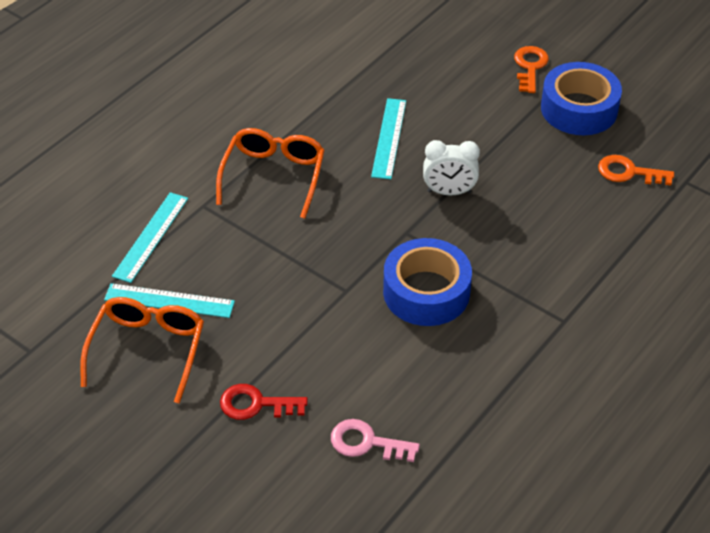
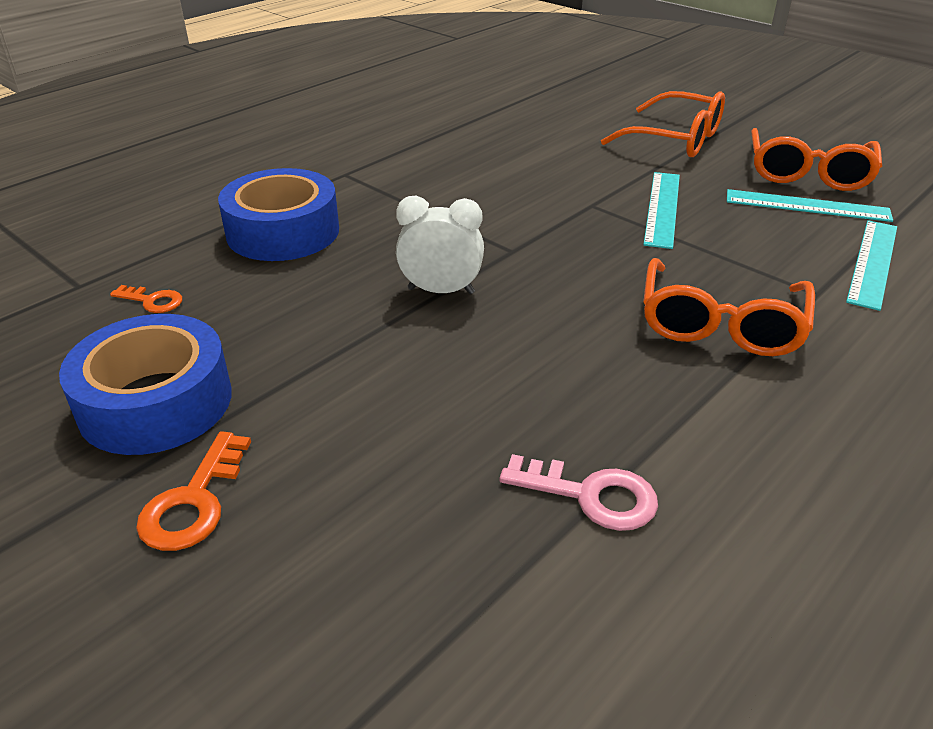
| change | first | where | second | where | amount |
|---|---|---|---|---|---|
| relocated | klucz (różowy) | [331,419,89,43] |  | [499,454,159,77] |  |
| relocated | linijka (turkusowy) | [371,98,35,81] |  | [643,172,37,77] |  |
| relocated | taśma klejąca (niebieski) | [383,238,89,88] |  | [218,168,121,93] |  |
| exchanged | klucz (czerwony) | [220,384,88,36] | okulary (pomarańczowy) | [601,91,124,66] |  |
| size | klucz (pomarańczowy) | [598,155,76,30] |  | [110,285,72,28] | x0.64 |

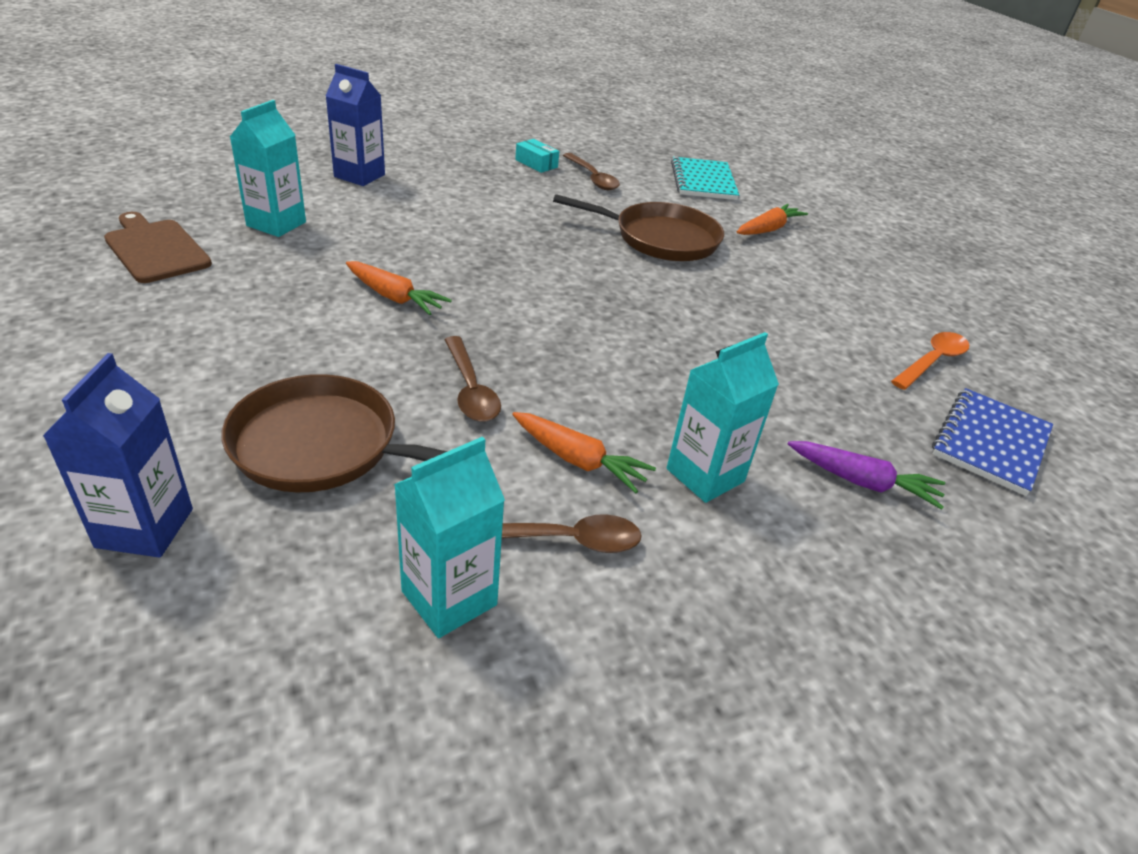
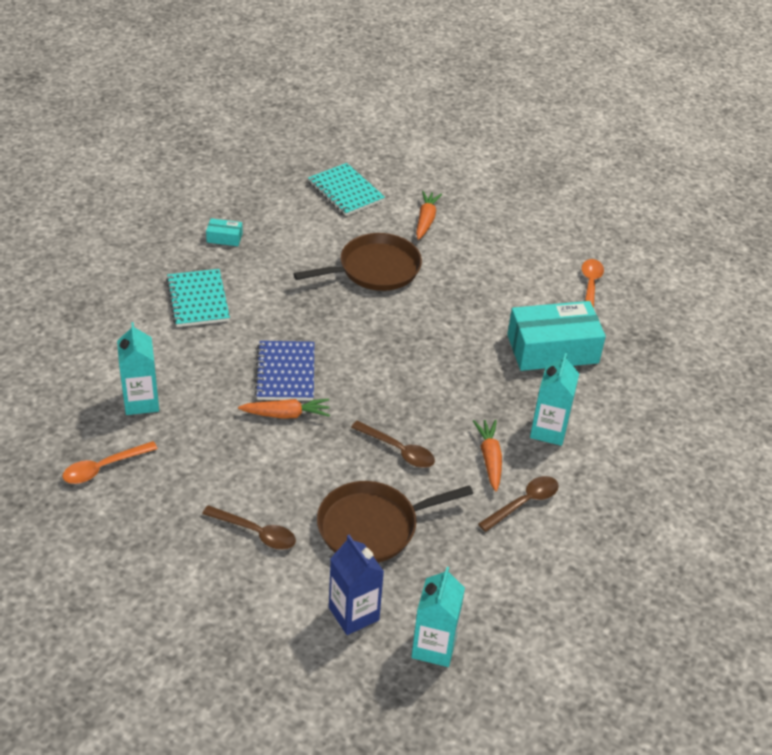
| change | first | where | second | where | amount |
|---|---|---|---|---|---|
| missing | karton mleka (niebieski) | [326,64,59,122] |  |  |  |
| missing | marchewka (fioletowy) | [788,441,157,69] |  |  |  |
| appeared |  |  | zeszyt (turkusowy) | [166,269,64,58] |  |
| appeared |  |  | pudełko (turkusowy) | [507,301,99,70] |  |
| relocated | karton mleka (turkusowy) | [394,436,111,202] |  | [411,567,54,100] |  |
| relocated | łyżka (brązowy) | [563,153,57,37] |  | [202,505,94,45] |  |
| relocated | zeszyt (niebieski) | [932,388,121,108] |  | [255,341,59,60] |  |
| exchanged | deska do krojenia (brązowy) | [104,212,108,71] | łyżka (pomarańczowy) | [62,441,96,43] |  |
| spun | marchewka (pomarańczowy) | [512,412,144,81] |  | [473,420,29,72] | 90 degrees counterclockwise |

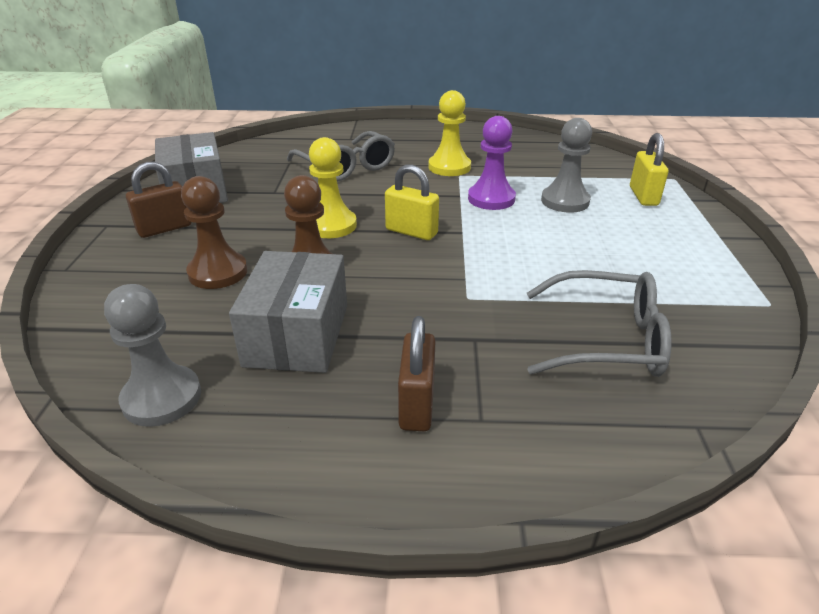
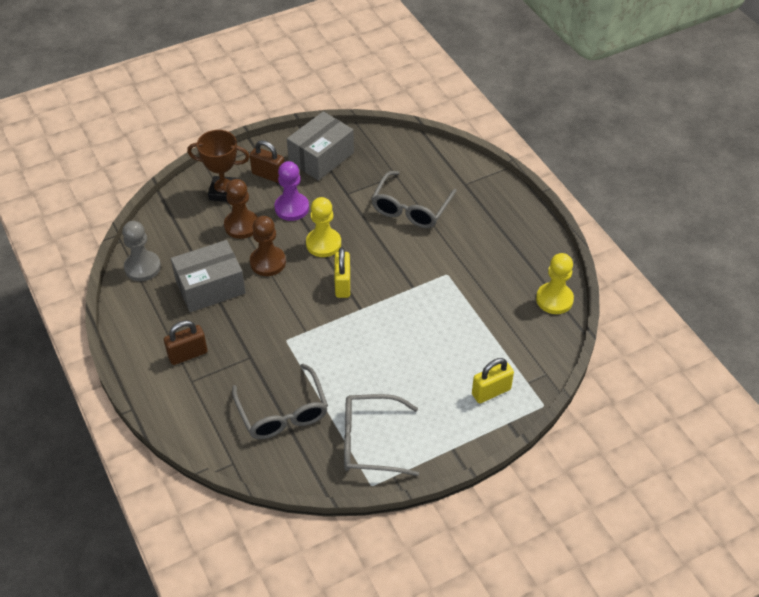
| change | first | where | second | where | amount |
|---|---|---|---|---|---|
| missing | pionek (szary) | [541,118,51,95] |  |  |  |
| appeared |  |  | puchar (brązowy) | [187,130,63,72] |  |
| appeared |  |  | okulary (szary) | [344,394,75,82] |  |
| relocated | pionek (żółty) | [429,90,42,86] |  | [536,253,38,61] |  |
| relocated | pionek (fioletowy) | [468,116,48,94] |  | [274,161,35,60] |  |

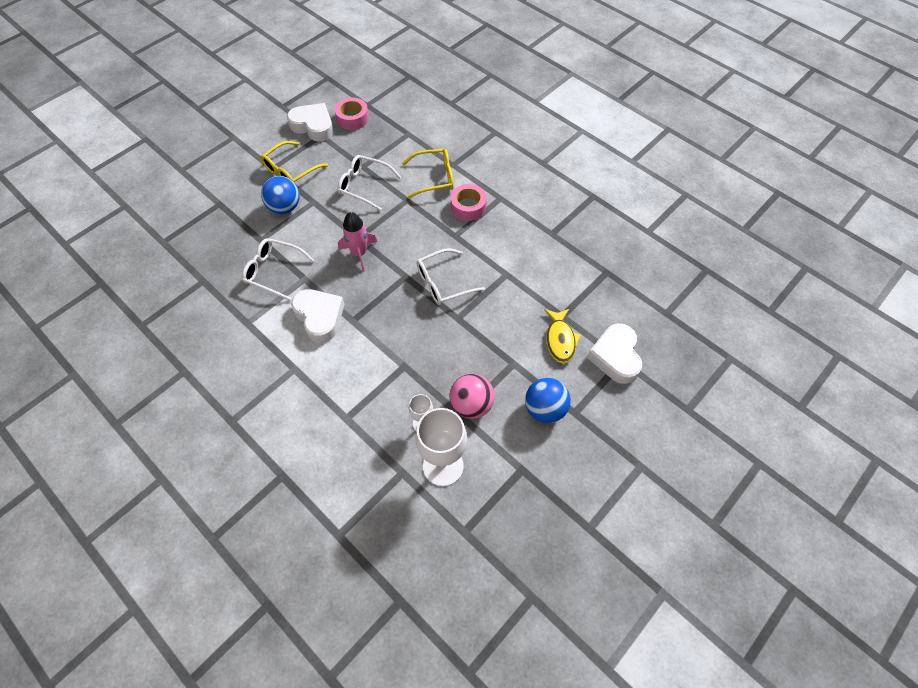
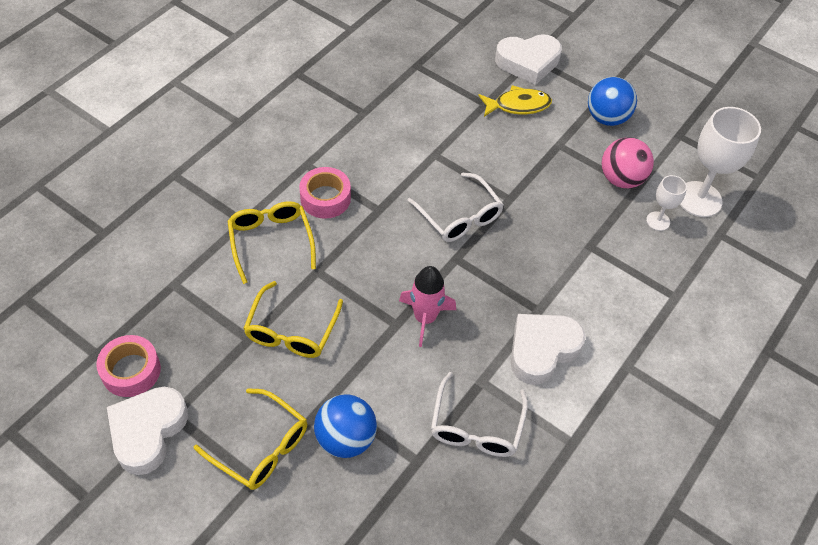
| change | first | where | second | where | amount |
|---|---|---|---|---|---|
| colour | okulary (biały) | [337,155,64,56] | okulary (żółty) | [243,281,100,77] |  |

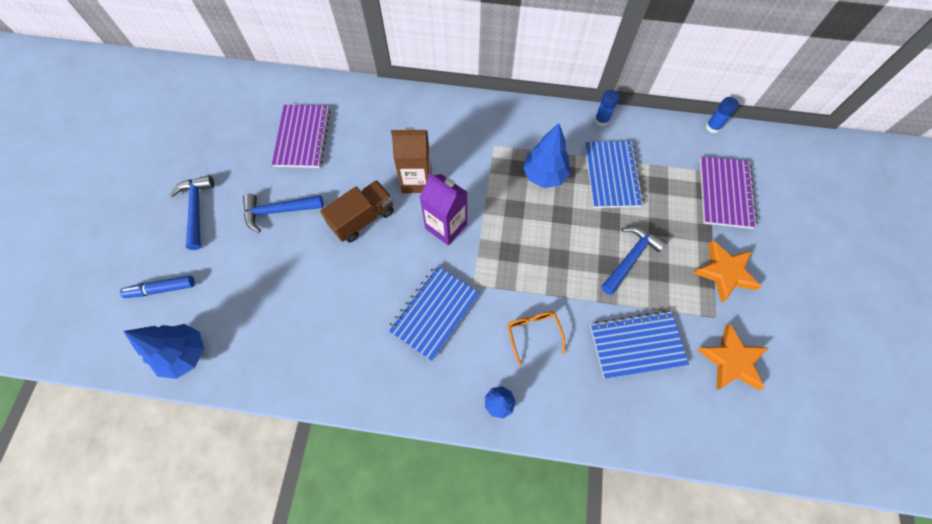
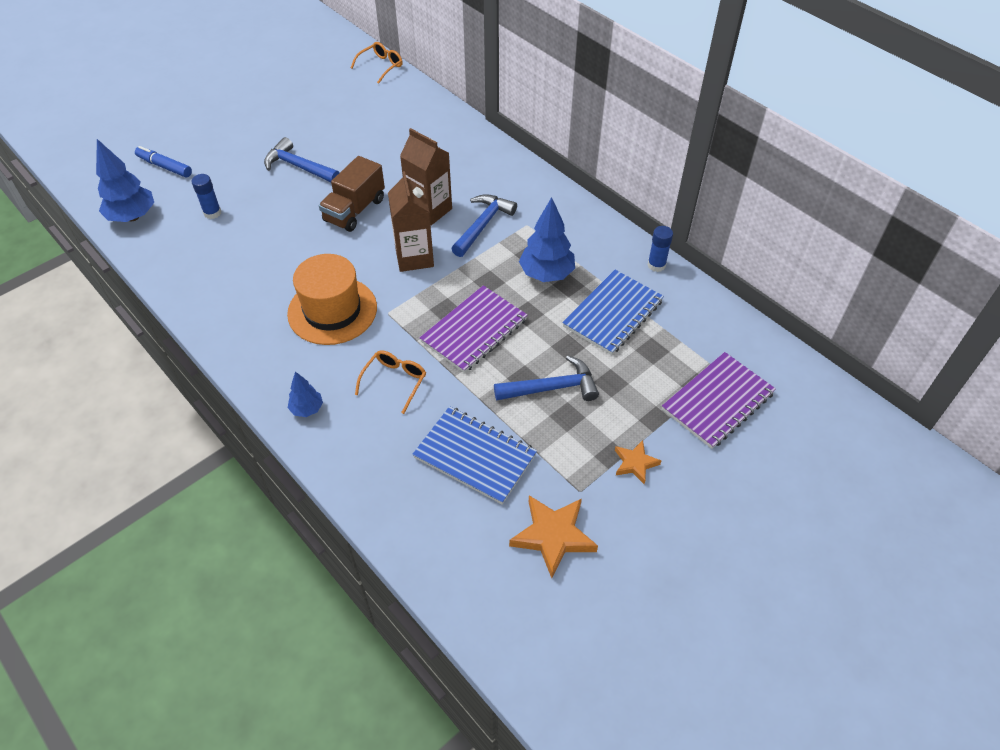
| change | first | where | second | where | amount |
|---|---|---|---|---|---|
| appeared |  |  | okulary (pomarańczowy) | [351,42,52,42] |  |
| relocated | młotek (niebieski) | [169,175,45,75] |  | [451,194,66,63] |  |
| relocated | zeszyt (fioletowy) | [272,105,58,63] |  | [420,285,107,88] |  |
| relocated | klej w sztyfcie (niebieski) | [706,97,33,36] |  | [192,174,29,45] |  |
| exchanged | zeszyt (niebieski) | [388,265,91,96] | kapelusz (pomarańczowy) | [287,254,90,91] |  |
| colour | karton mleka (fioletowy) | [420,173,48,72] | karton mleka (brązowy) | [388,171,46,101] |  |
| spun | ciężarówka (brązowy) | [320,180,74,62] |  | [319,156,66,76] | 120 degrees clockwise |
| size | gwiazda (pomarańczowy) | [693,240,68,63] |  | [615,440,46,44] | x0.58 |

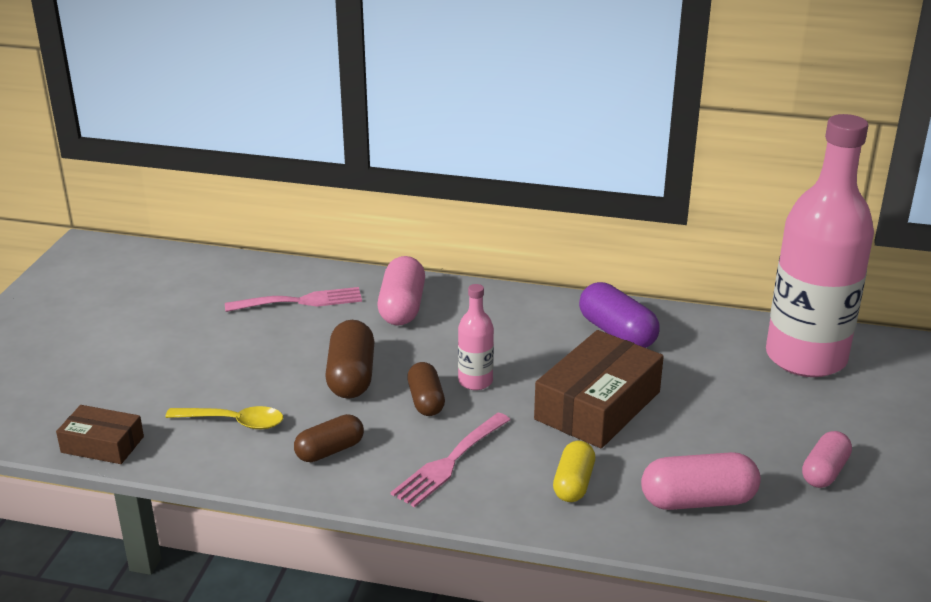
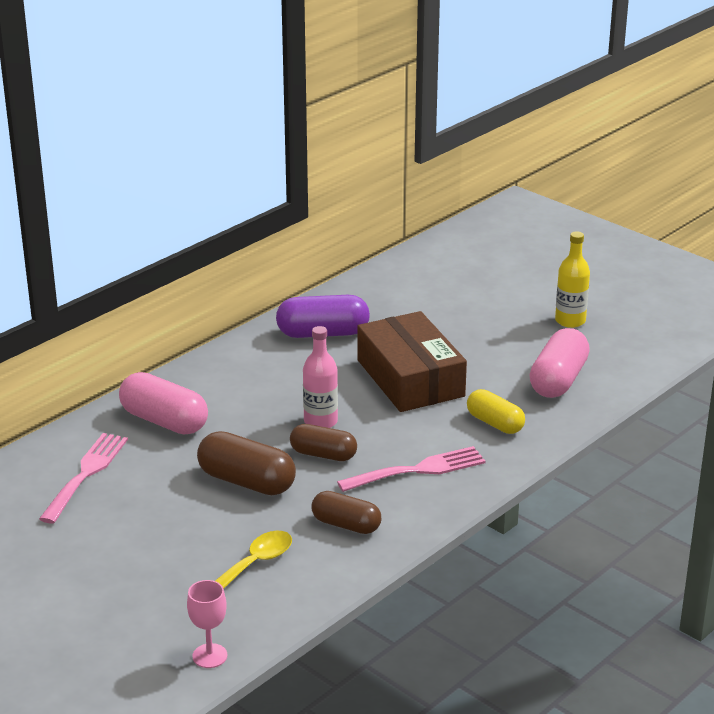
| change | first | where | second | where | amount |
|---|---|---|---|---|---|
| missing | butelka (różowy) | [766,114,108,263] |  |  |  |
| exchanged | pudełko (brązowy) | [56,405,88,59] | kielich (różowy) | [187,580,40,88] |  |
| exchanged | kapsułka (różowy) | [802,431,50,57] | butelka (żółty) | [555,231,35,97] |  |
| spun | kapsułka (brązowy) | [294,414,70,48] |  | [312,491,69,43] | 60 degrees counterclockwise |
| spun | widelec (różowy) | [391,413,119,94] |  | [337,446,149,46] | 90 degrees counterclockwise |

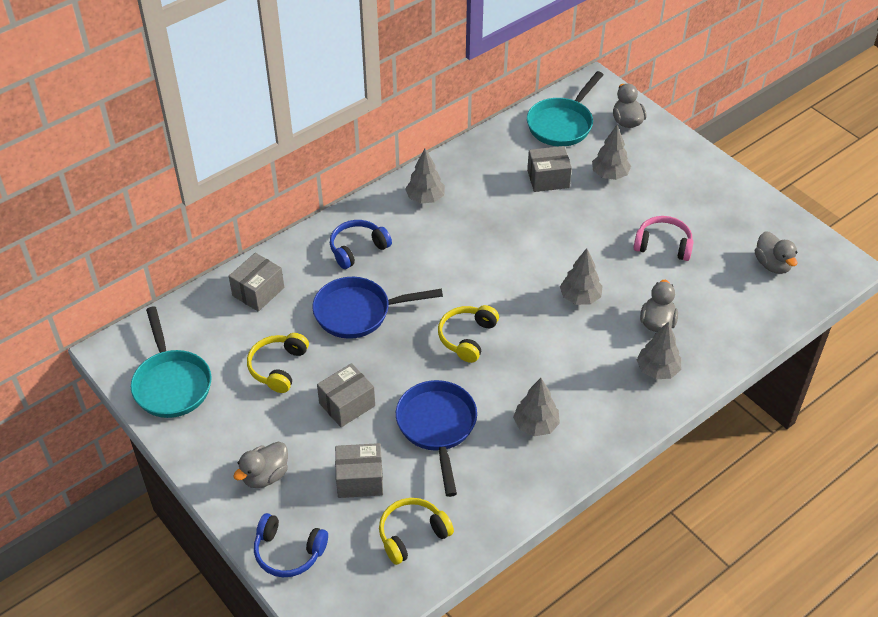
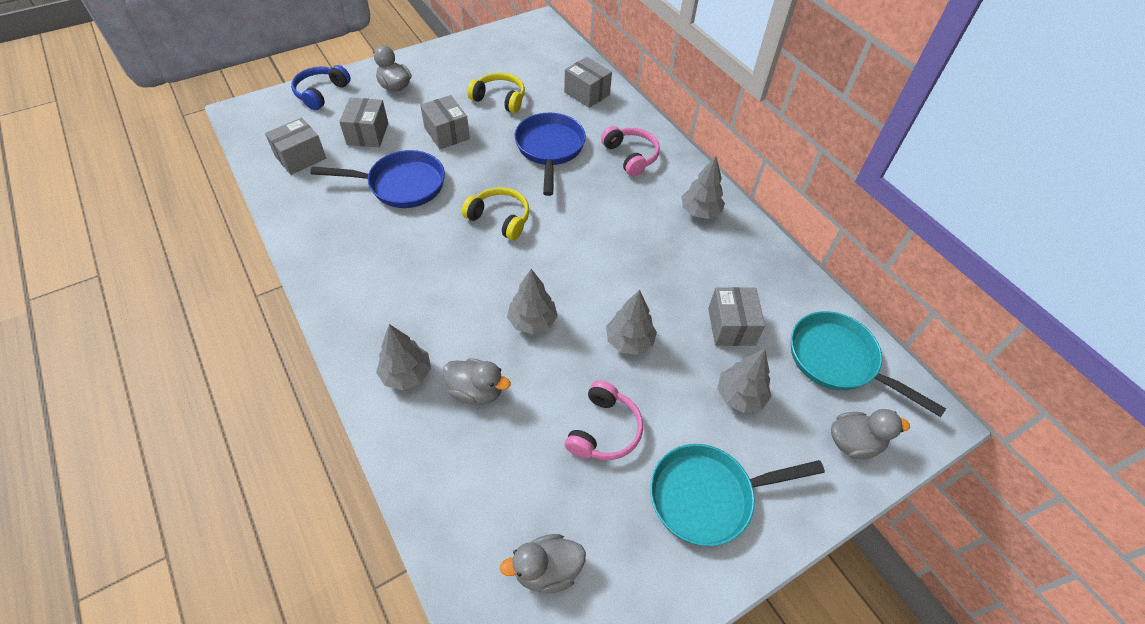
| change | first | where | second | where | amount |
|---|---|---|---|---|---|
| relocated | patelnia (turkusowy) | [131,306,81,112] |  | [650,444,175,102] |  |
| relocated | drzewko (szary) | [513,378,47,58] |  | [606,290,51,65] |  |
| exchanged | słuchawki (żółty) | [379,498,75,67] | pudełko (szary) | [265,118,61,57] |  |
| colour | słuchawki (niebieski) | [330,220,62,49] | słuchawki (różowy) | [601,126,59,50] |  |

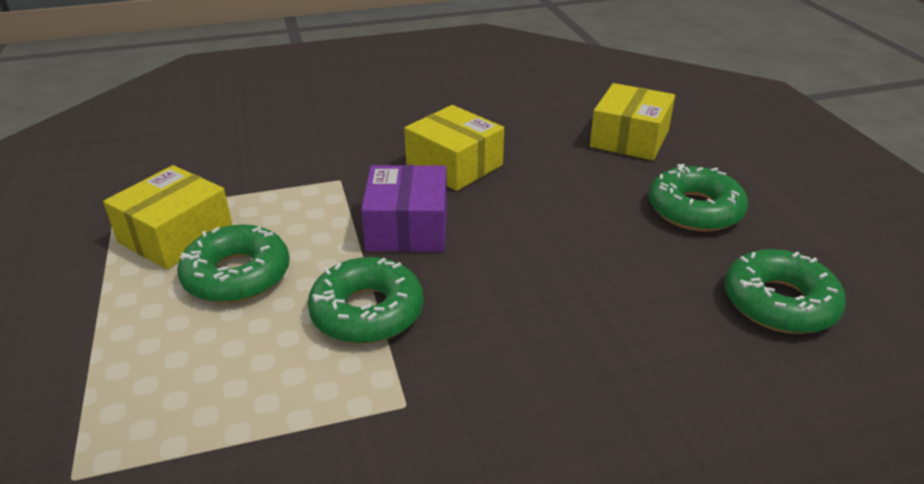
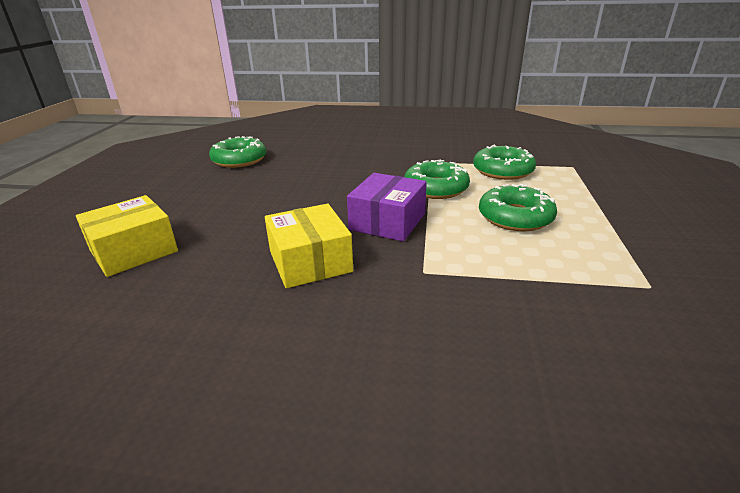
| change | first | where | second | where | amount |
|---|---|---|---|---|---|
| missing | pudełko (żółty) | [103,165,129,104] |  |  |  |
| relocated | donut (zielony) | [648,164,100,68] |  | [473,145,63,35] |  |

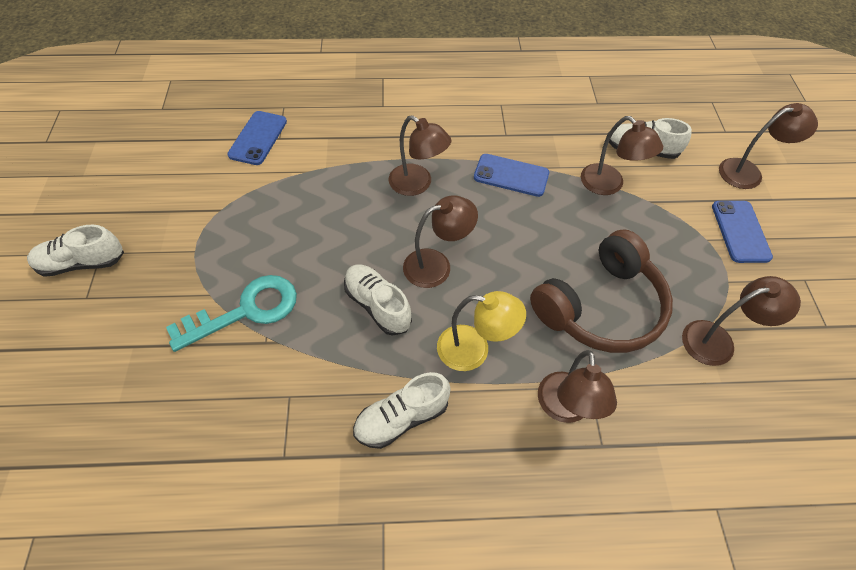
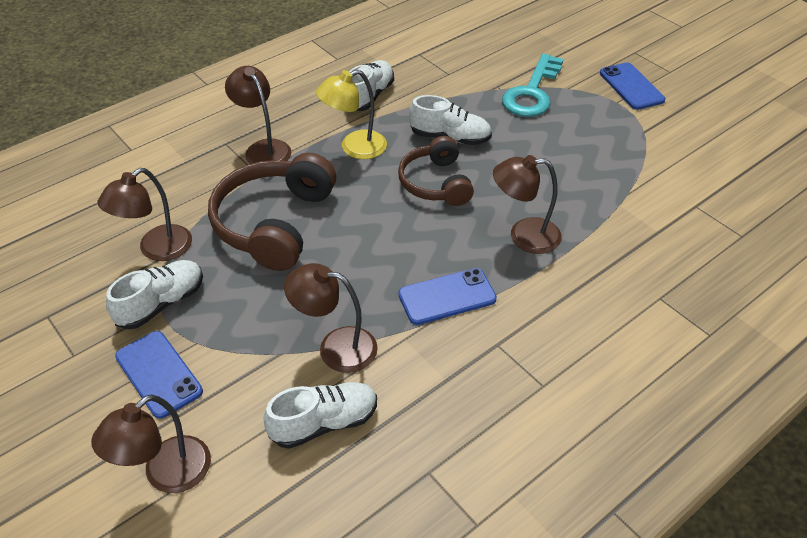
| change | first | where | second | where | amount |
|---|---|---|---|---|---|
| relocated | but (biały) | [27,225,97,52] |  | [106,260,97,69] |  |
| relocated | telefon (niebieski) | [227,111,60,54] |  | [600,63,65,47] |  |
| exchanged | lampka (brązowy) | [403,195,75,93] | słuchawki (brązowy) | [398,136,76,70] |  |

